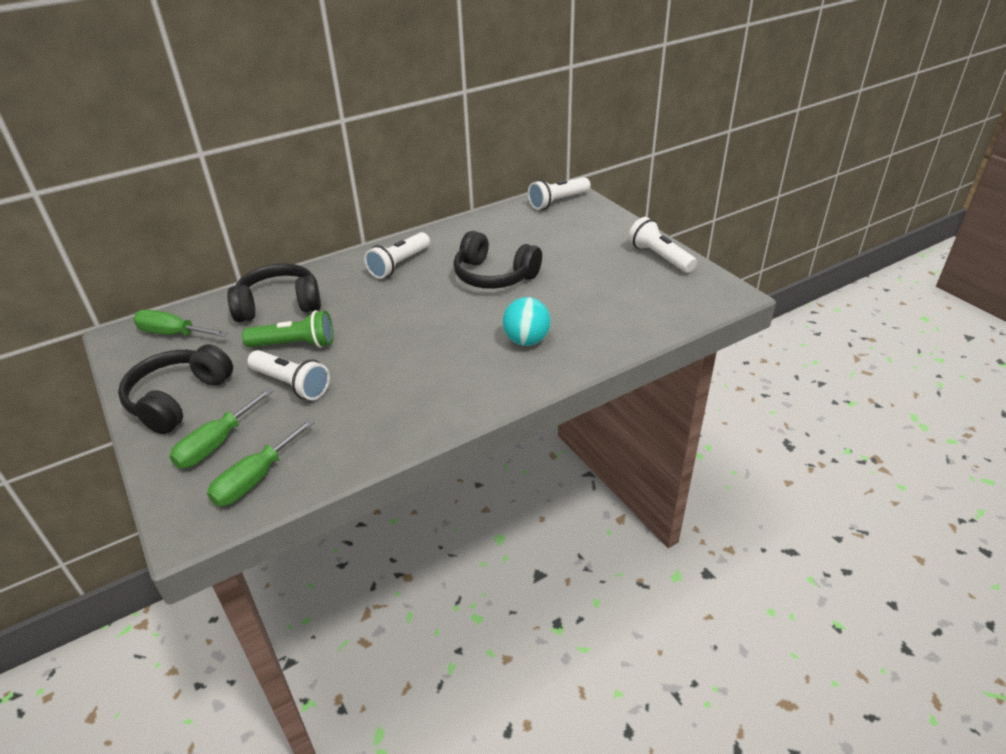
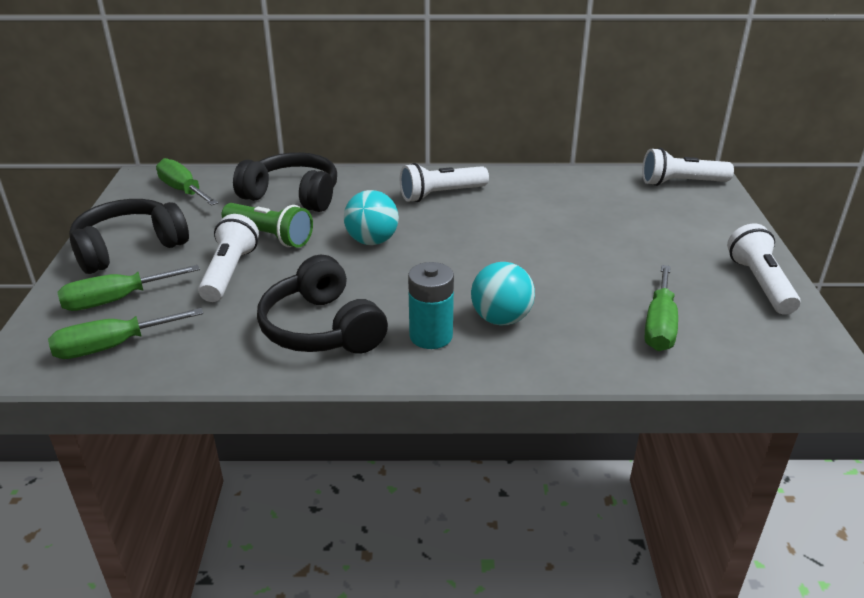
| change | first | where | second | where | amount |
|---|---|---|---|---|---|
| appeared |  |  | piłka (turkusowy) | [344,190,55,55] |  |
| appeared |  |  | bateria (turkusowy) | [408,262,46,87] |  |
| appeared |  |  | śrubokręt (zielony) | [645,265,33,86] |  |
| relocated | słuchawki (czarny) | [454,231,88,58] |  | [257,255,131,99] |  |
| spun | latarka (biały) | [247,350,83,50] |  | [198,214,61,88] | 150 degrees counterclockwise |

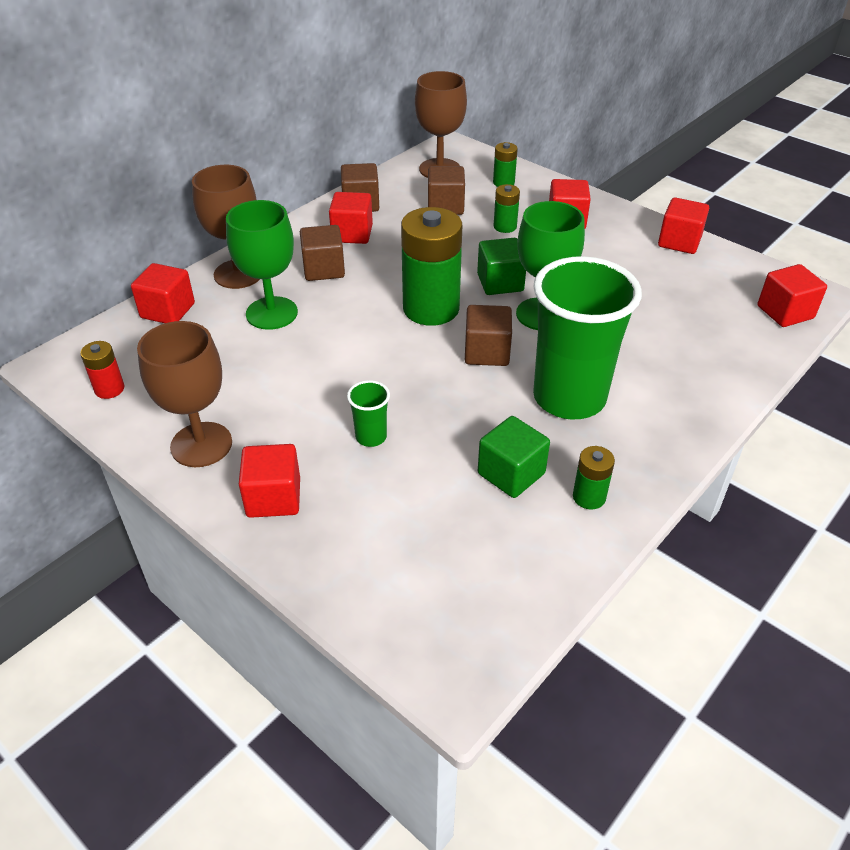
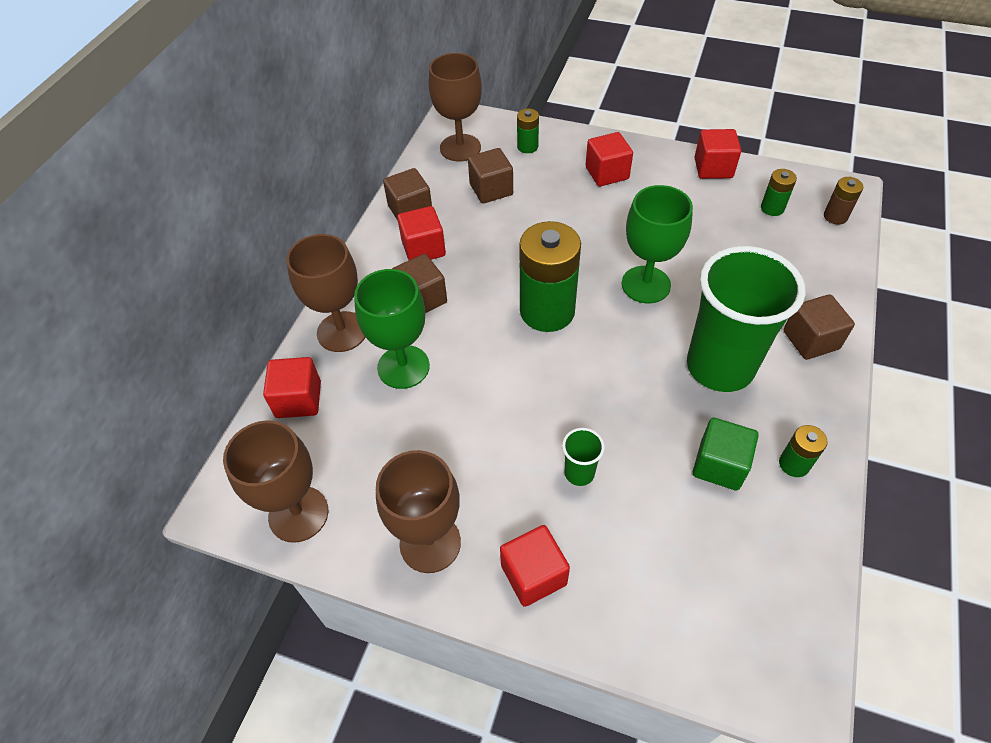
| change | first | where | second | where | amount |
|---|---|---|---|---|---|
| missing | sześcian (zielony) | [477,238,49,57] |  |  |  |
| relocated | sześcian (brązowy) | [465,305,47,61] |  | [784,294,71,66] |  |
| relocated | bateria (zielony) | [494,184,26,49] |  | [761,169,36,47] |  |
| exchanged | bateria (czerwony) | [80,341,44,58] | kielich (brązowy) | [223,420,105,123] |  |
| exchanged | sześcian (czerwony) | [758,264,69,63] | bateria (brązowy) | [824,177,39,48] |  |

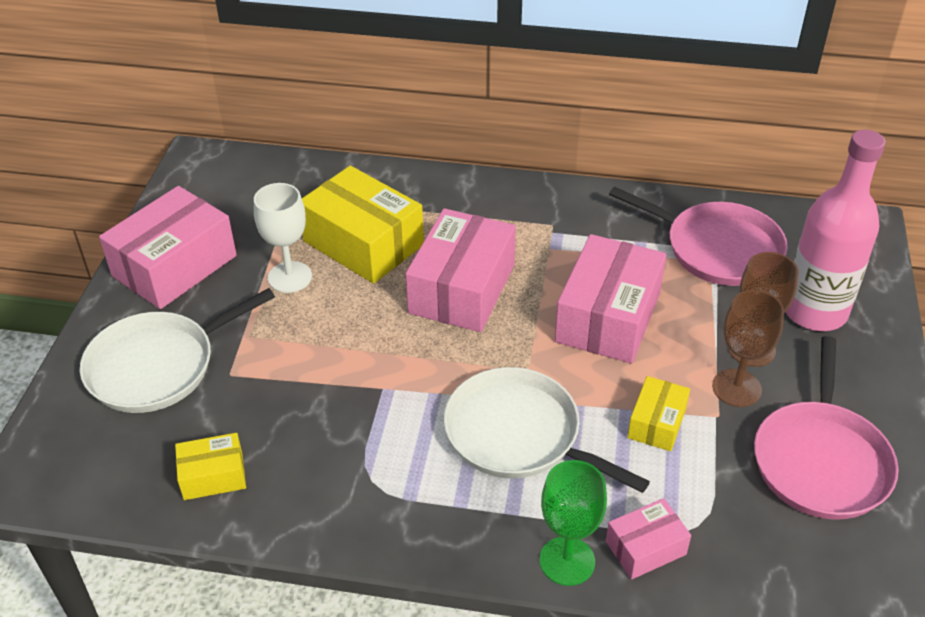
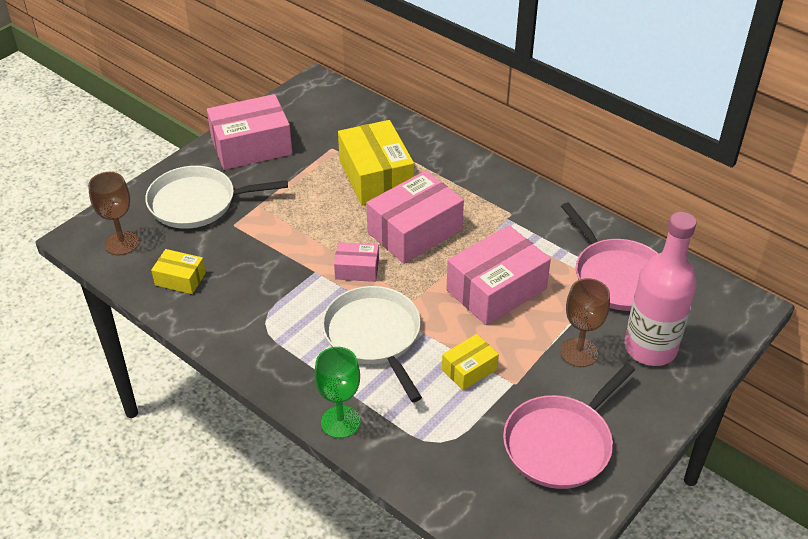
| change | first | where | second | where | amount |
|---|---|---|---|---|---|
| missing | kielich (biały) | [254,183,58,110] |  |  |  |
| relocated | pudełko (różowy) | [606,498,85,81] |  | [334,242,45,40] |  |
| relocated | kielich (brązowy) | [712,290,72,117] |  | [88,172,51,83] |  |

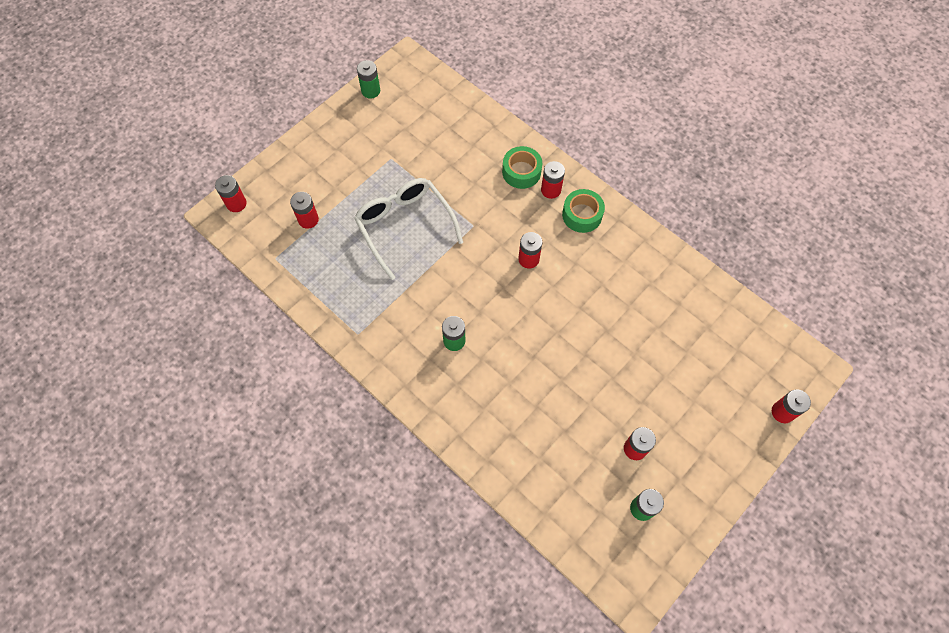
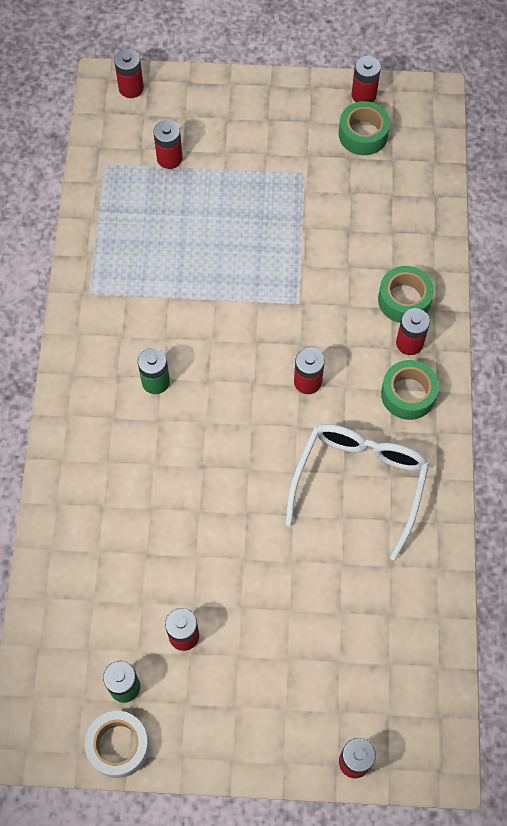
| change | first | where | second | where | amount |
|---|---|---|---|---|---|
| appeared |  |  | taśma klejąca (biały) | [85,711,64,67] |  |
| appeared |  |  | taśma klejąca (zielony) | [339,101,51,54] |  |
| relocated | okulary (biały) | [354,178,109,102] |  | [285,424,144,136] |  |
| colour | bateria (zielony) | [357,60,23,38] | bateria (czerwony) | [352,56,29,46] |  |

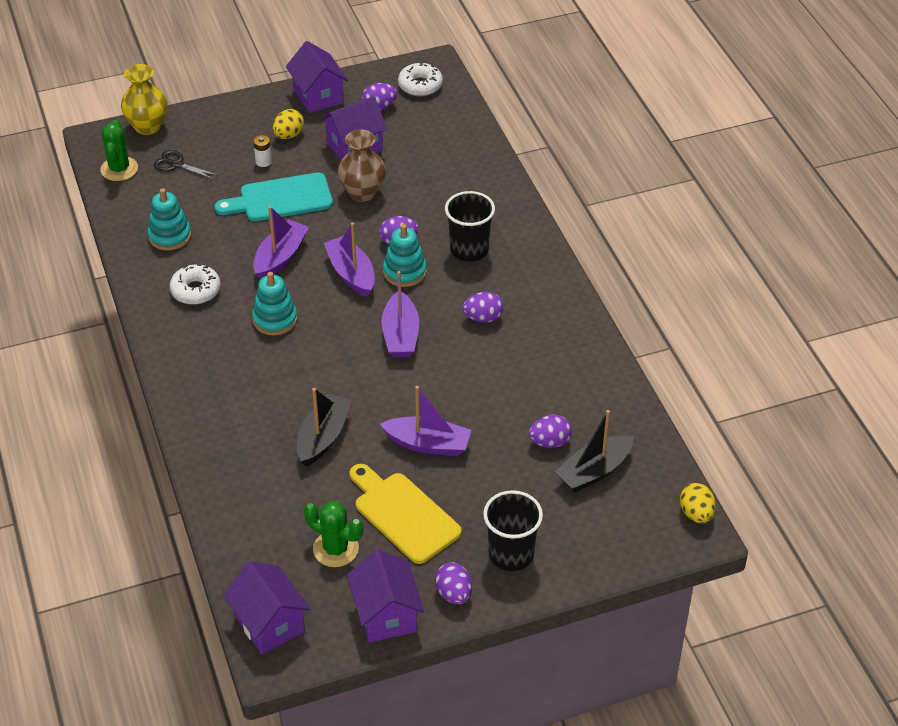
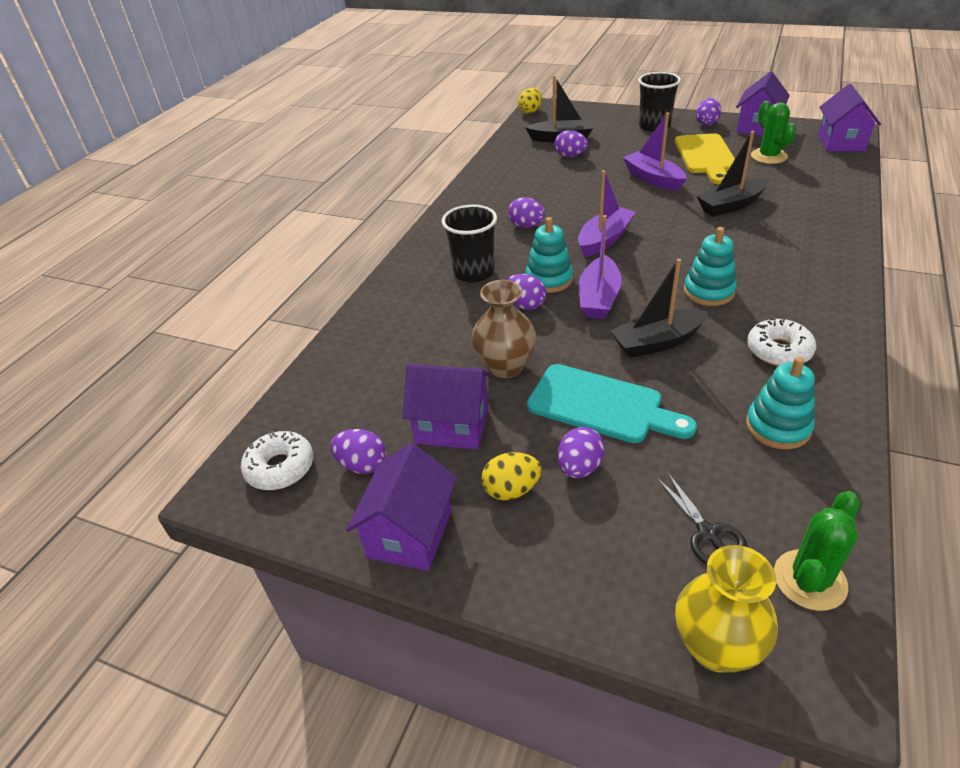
| change | first | where | second | where | amount |
|---|---|---|---|---|---|
| exchanged | bateria (biały) | [253,135,19,32] | jajko (fioletowy) | [558,427,47,51] |  |
| colour | łódka (fioletowy) | [253,206,56,74] | łódka (czarny) | [610,259,98,99] |  |

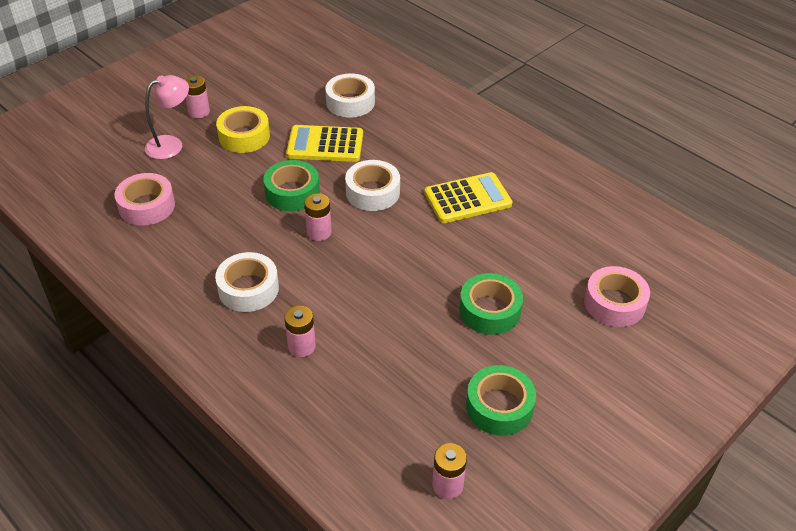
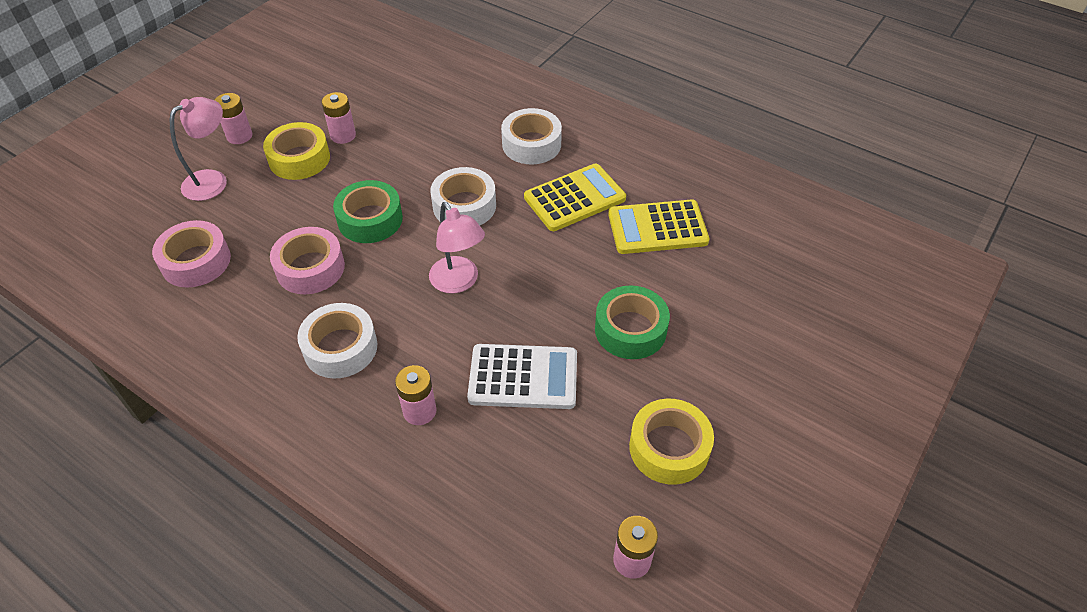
| change | first | where | second | where | amount |
|---|---|---|---|---|---|
| appeared |  |  | lampka (różowy) | [429,202,56,91] |  |
| appeared |  |  | kalkulator (biały) | [467,344,110,65] |  |
| relocated | kalkulator (żółty) | [286,125,77,37] |  | [608,199,101,55] |  |
| relocated | bateria (różowy) | [304,193,28,48] |  | [322,92,34,52] |  |
| relocated | taśma klejąca (biały) | [325,73,50,45] |  | [501,108,61,56] |  |
| relocated | taśma klejąca (różowy) | [584,266,66,61] |  | [270,227,75,67] |  |
| colour | taśma klejąca (zielony) | [466,365,70,71] | taśma klejąca (żółty) | [629,399,85,86] |  |

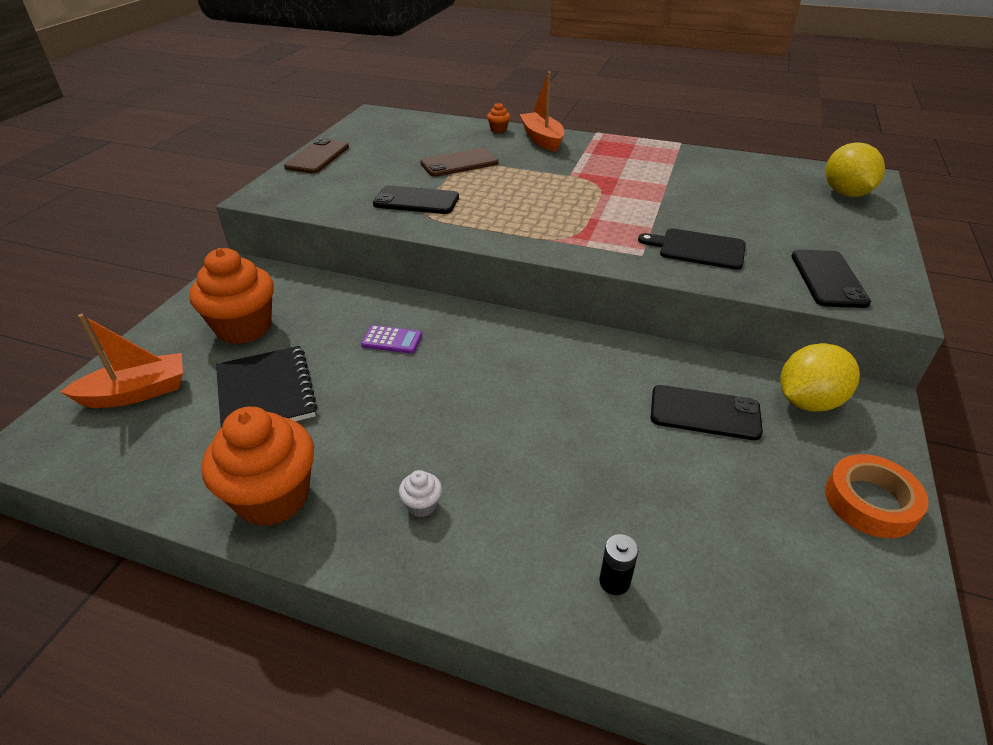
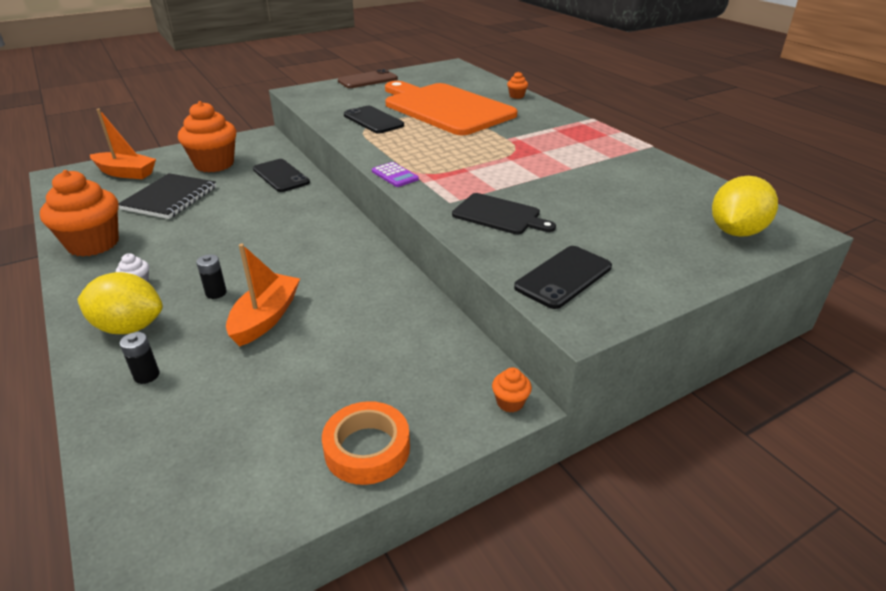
| change | first | where | second | where | amount |
|---|---|---|---|---|---|
| appeared |  |  | bateria (czarny) | [196,254,31,45] |  |
| appeared |  |  | muffinka (pomarańczowy) | [492,367,40,45] |  |
| relocated | kalkulator (fioletowy) | [361,325,61,29] |  | [372,162,47,25] |  |
| relocated | łódka (pomarańczowy) | [520,71,44,81] |  | [226,244,74,103] |  |
| relocated | telefon (czarny) | [651,385,112,55] |  | [253,159,57,33] |  |
| relocated | cytryna (żółty) | [780,343,80,68] |  | [77,272,86,62] |  |
| exchanged | telefon (brązowy) | [420,148,79,29] | deska do krojenia (pomarańczowy) | [385,81,133,54] |  |
| spun | deska do krojenia (czarny) | [638,228,108,42] |  | [452,193,104,41] | 150 degrees clockwise |

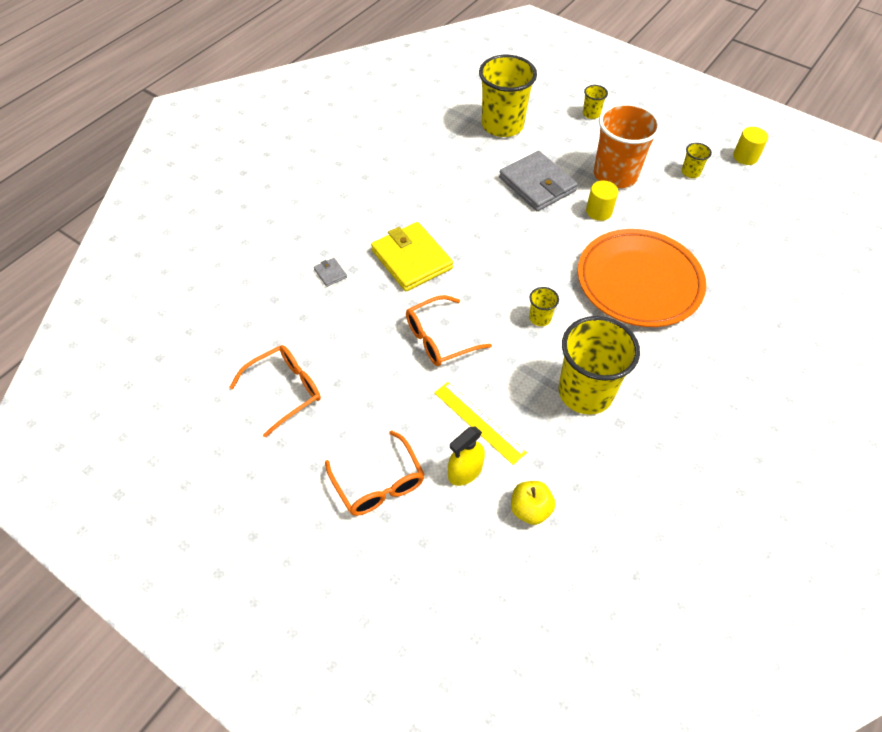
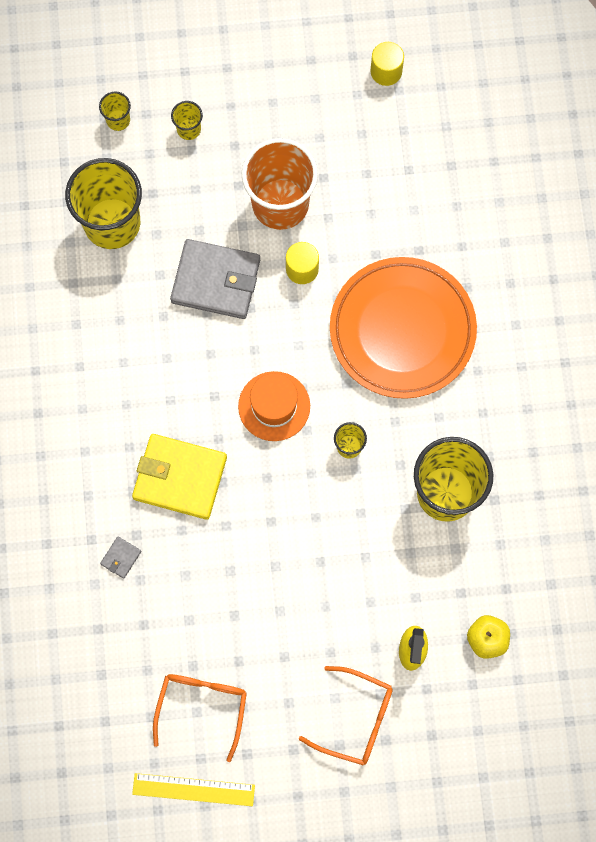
| change | first | where | second | where | amount |
|---|---|---|---|---|---|
| missing | okulary (pomarańczowy) | [406,295,86,71] |  |  |  |
| appeared |  |  | kapelusz (pomarańczowy) | [238,371,72,70] |  |
| relocated | linijka (żółty) | [434,382,93,83] |  | [132,773,123,33] |  |
| relocated | szklanka (żółty) | [681,143,31,35] |  | [99,91,32,40] |  |
| spun | portfel (szary) | [314,258,33,29] |  | [100,536,41,43] | 75 degrees counterclockwise |

